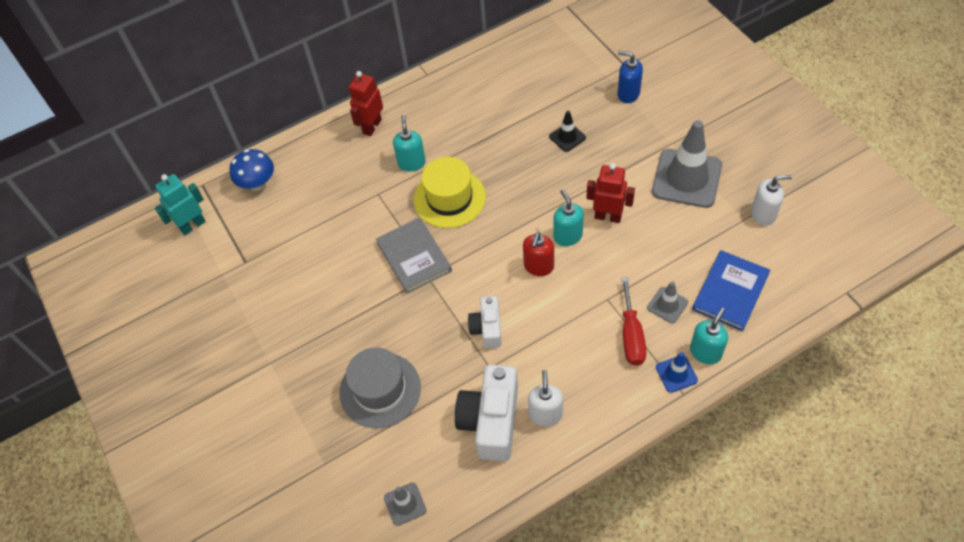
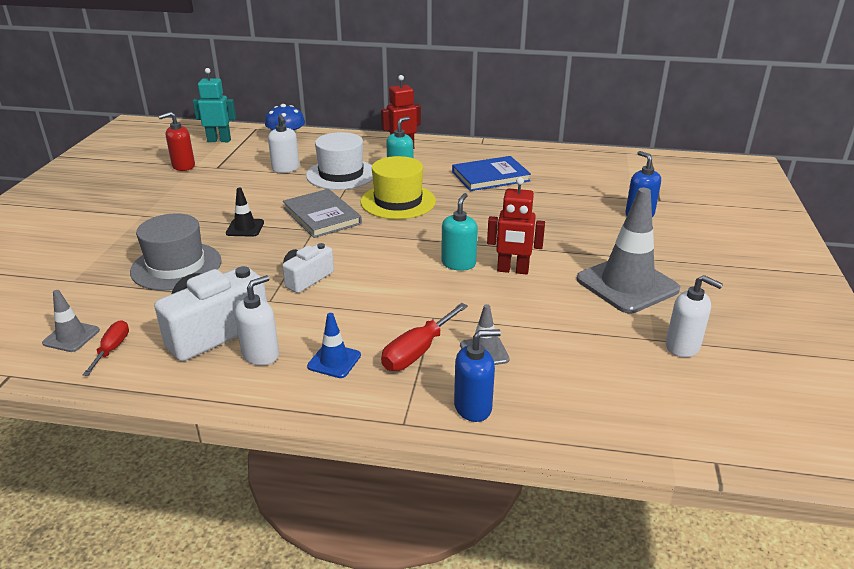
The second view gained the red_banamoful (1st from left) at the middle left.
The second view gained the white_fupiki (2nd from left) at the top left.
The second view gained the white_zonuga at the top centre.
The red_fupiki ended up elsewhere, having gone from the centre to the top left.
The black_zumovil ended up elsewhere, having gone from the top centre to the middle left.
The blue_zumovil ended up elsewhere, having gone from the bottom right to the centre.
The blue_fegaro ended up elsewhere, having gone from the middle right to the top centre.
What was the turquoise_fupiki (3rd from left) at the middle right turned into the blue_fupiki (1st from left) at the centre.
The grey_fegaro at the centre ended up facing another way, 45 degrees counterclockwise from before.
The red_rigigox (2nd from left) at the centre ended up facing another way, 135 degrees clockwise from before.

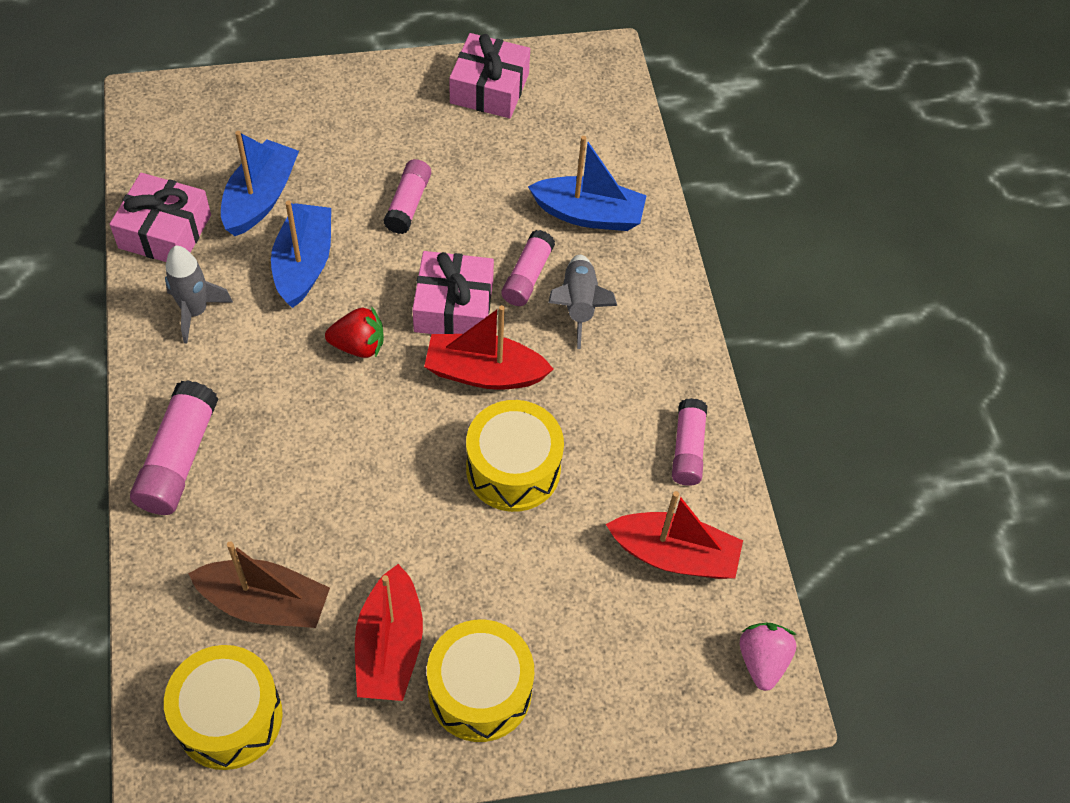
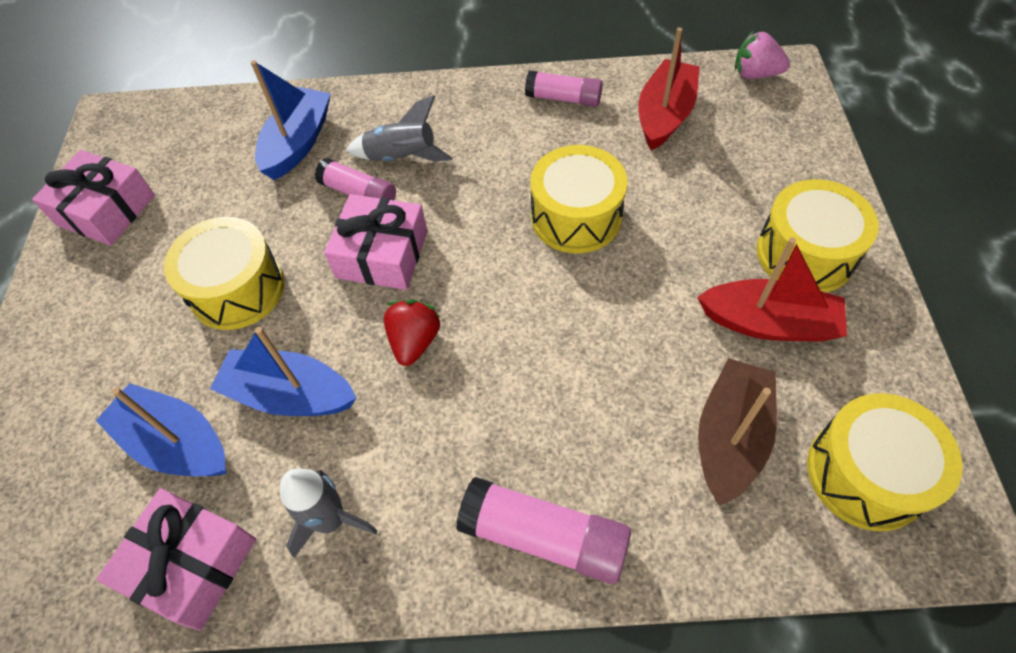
The second view lost the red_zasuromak (2nd from left) at the centre.
Where the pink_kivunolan (2nd from left) stood at the top centre, the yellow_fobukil (1st from left) came to stand at the middle left.

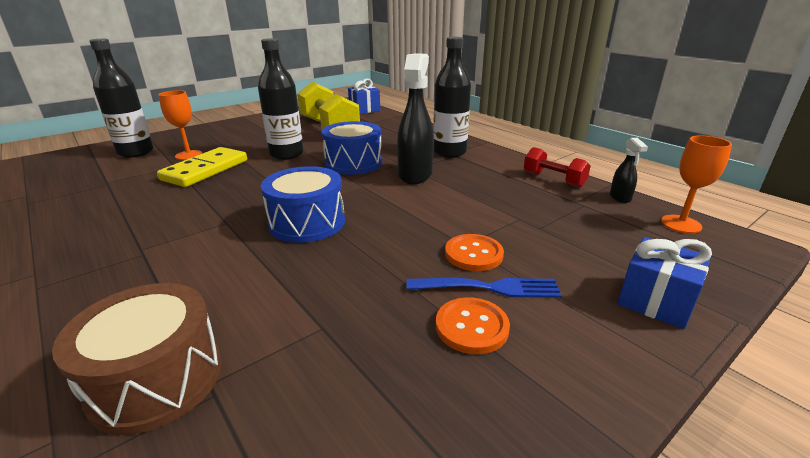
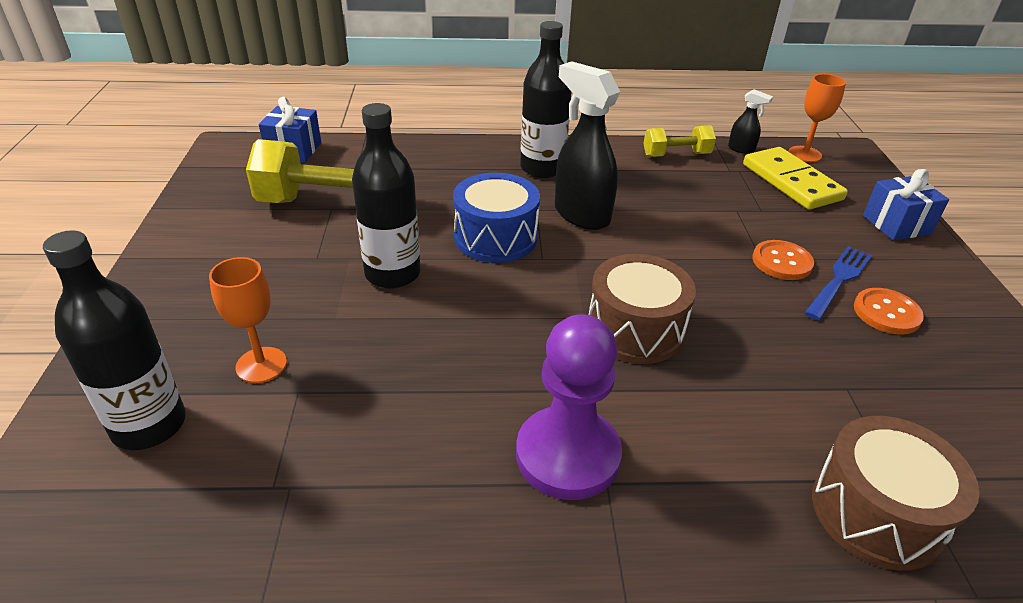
The second view gained the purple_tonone at the bottom centre.
The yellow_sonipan ended up elsewhere, having gone from the middle left to the top right.
What was the blue_fobukil (1st from left) at the centre turned into the brown_fobukil (1st from left) at the centre.
What was the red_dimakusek at the middle right turned into the yellow_dimakusek (2nd from left) at the top centre.

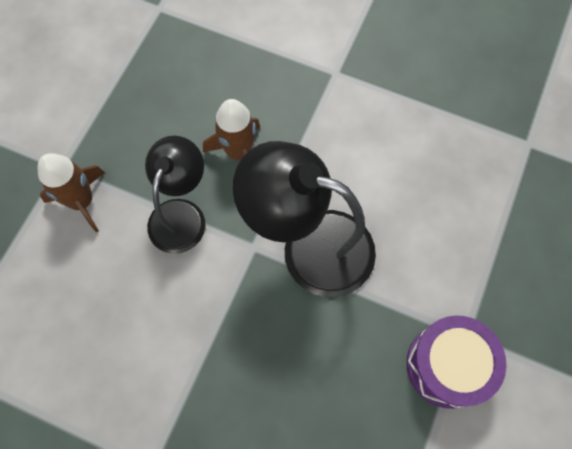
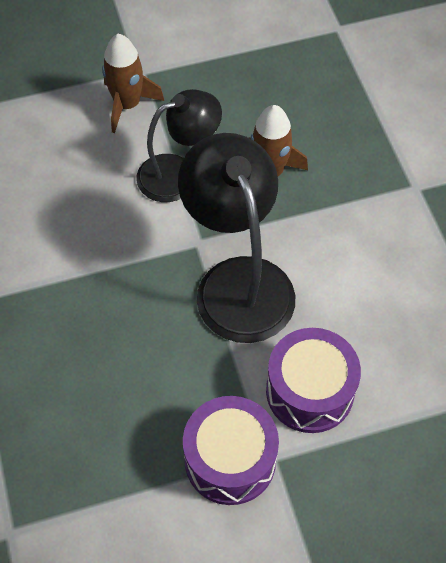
The second view gained the purple_fobukil (2nd from left) at the bottom right.

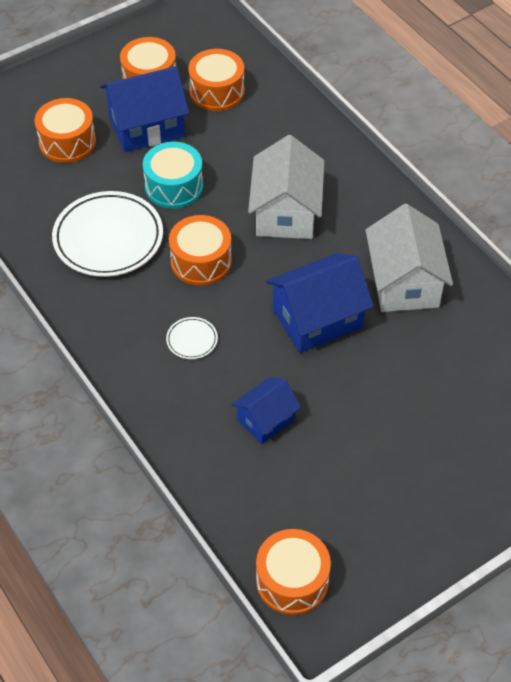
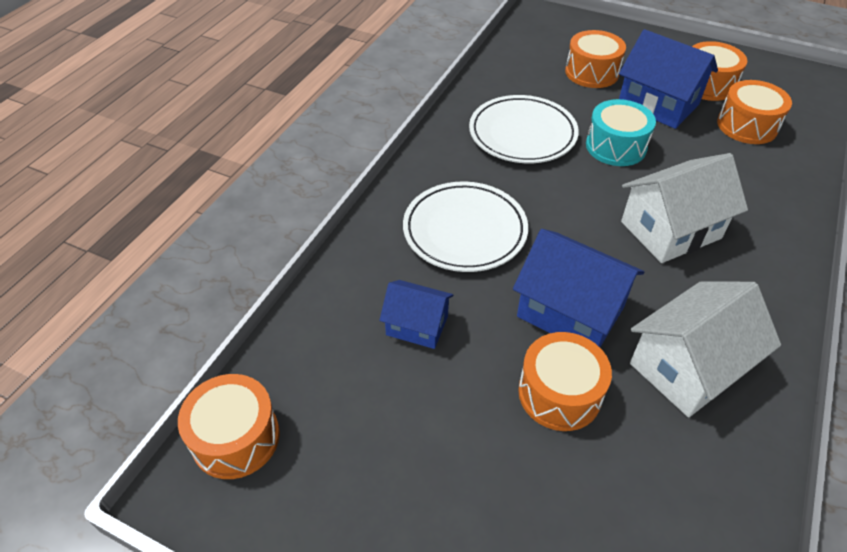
The orange_fobukil (3rd from left in the first image) ended up elsewhere, having gone from the centre to the bottom right.
The size of the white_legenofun (2nd from left in the first image) at the centre changed by a factor of 2.28.

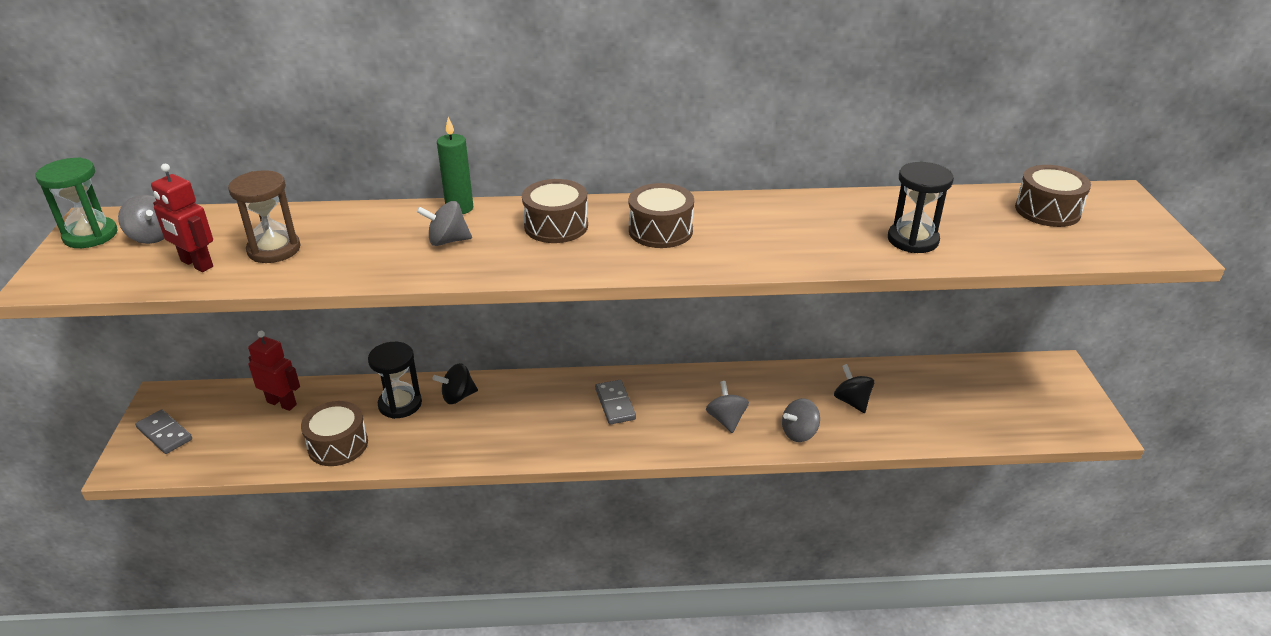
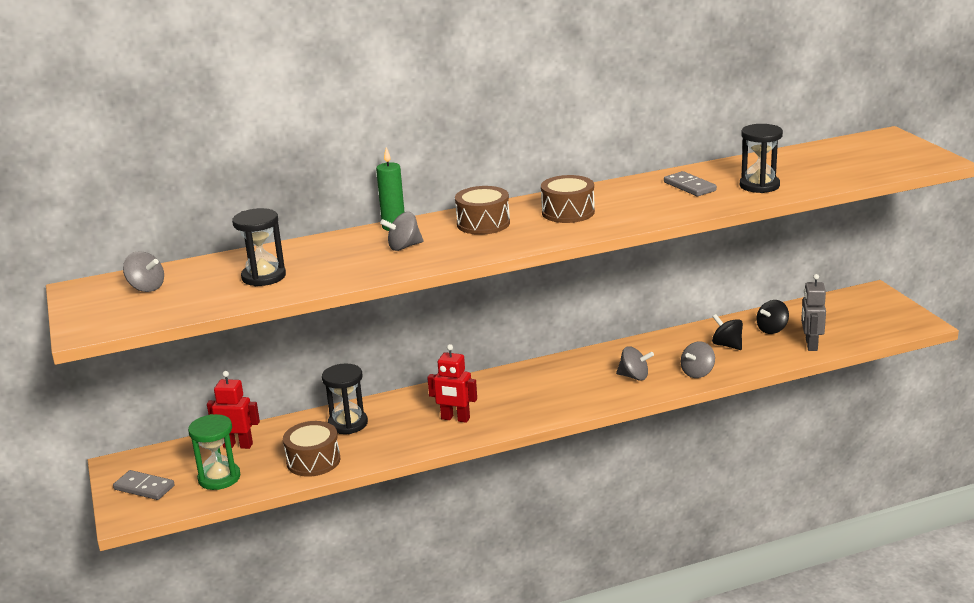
The second view lost the brown_fobukil (4th from left) at the top right.
The second view gained the grey_rigigox at the middle right.
The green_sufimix ended up elsewhere, having gone from the top left to the bottom left.
The red_rigigox (1st from left in the first image) ended up elsewhere, having gone from the middle left to the centre.
The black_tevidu (1st from left in the first image) ended up elsewhere, having gone from the centre to the middle right.
The grey_sonipan (2nd from left) ended up elsewhere, having gone from the centre to the top right.
What was the brown_sufimix at the middle left turned into the black_sufimix (1st from left) at the middle left.
The grey_tevidu (3rd from left) at the centre ended up facing another way, 135 degrees clockwise from before.

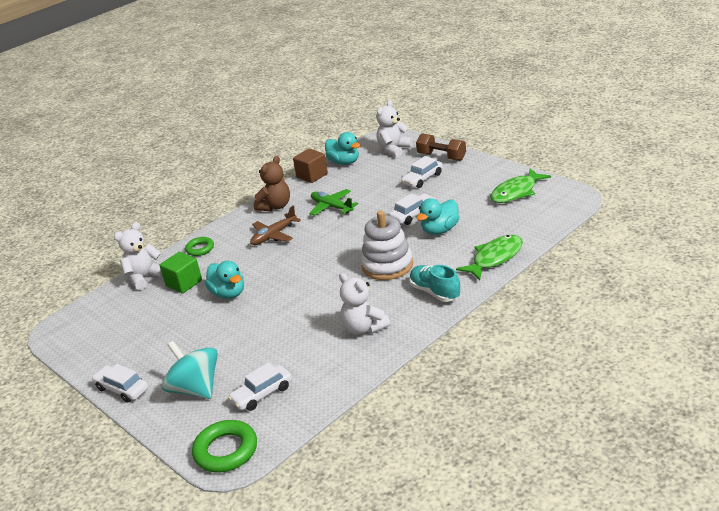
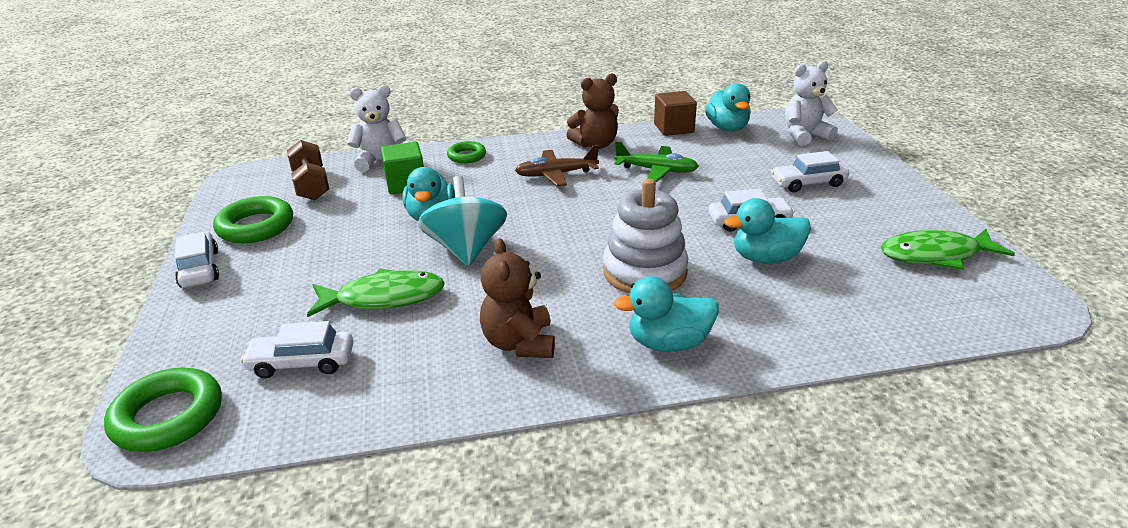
The second view gained the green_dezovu (2nd from left) at the middle left.
The turquoise_tevidu ended up elsewhere, having gone from the bottom left to the centre.
The brown_dimakusek ended up elsewhere, having gone from the top centre to the top left.
The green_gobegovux (1st from left) ended up elsewhere, having gone from the middle right to the centre.
Where the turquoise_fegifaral stood at the centre, the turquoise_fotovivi (2nd from left) came to stand at the centre.
What was the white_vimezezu (2nd from left) at the centre turned into the brown_vimezezu (1st from left) at the centre.
The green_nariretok at the centre ended up facing another way, 120 degrees clockwise from before.

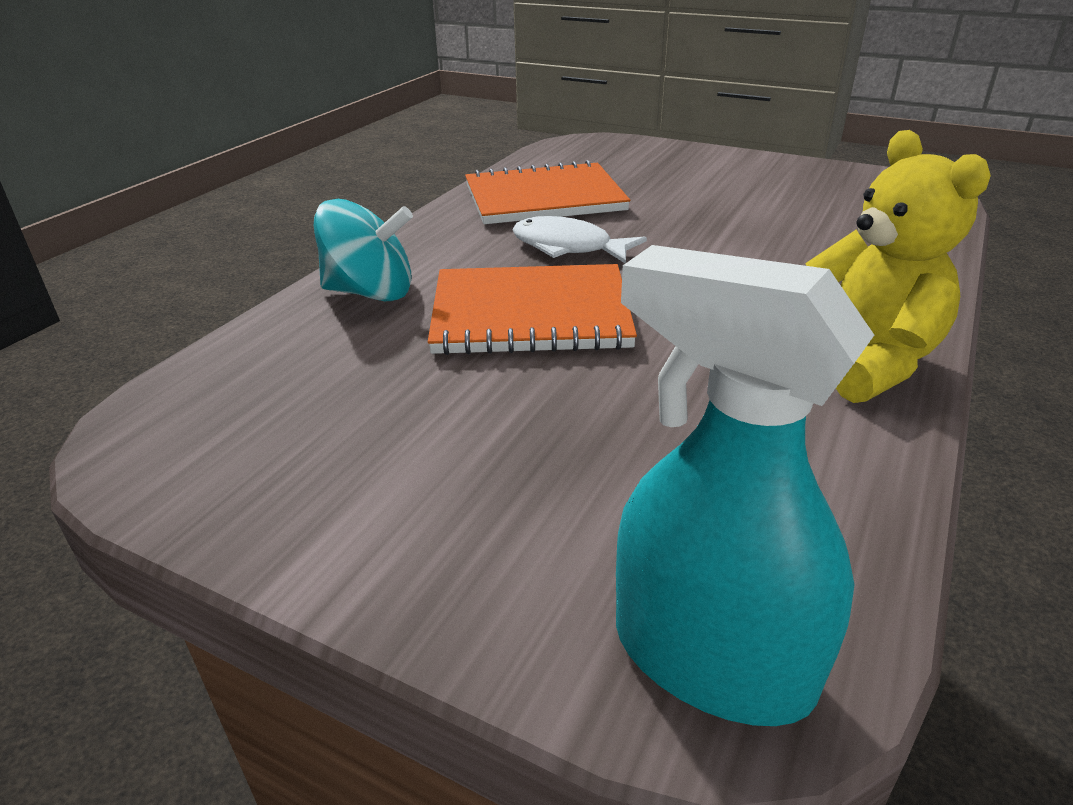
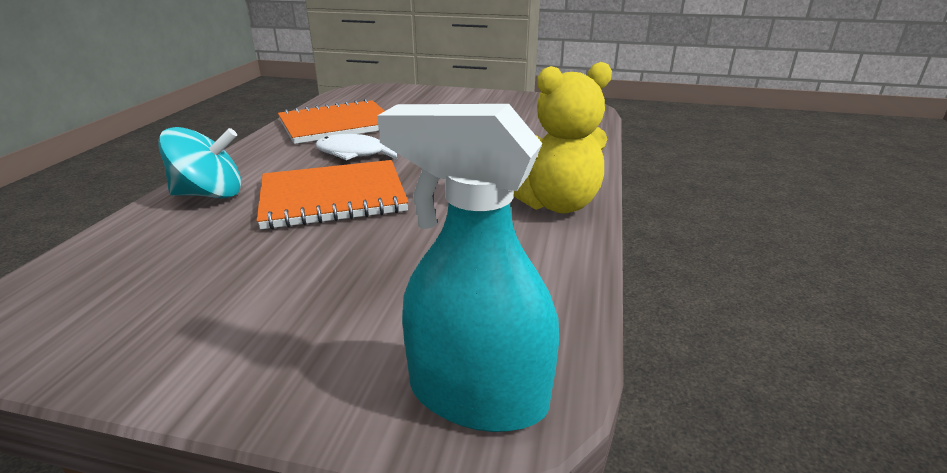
The yellow_vimezezu at the top right ended up facing another way, 105 degrees clockwise from before.

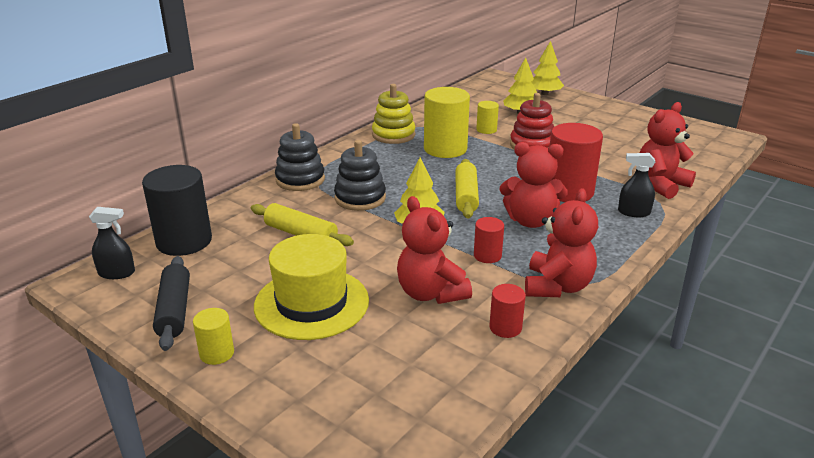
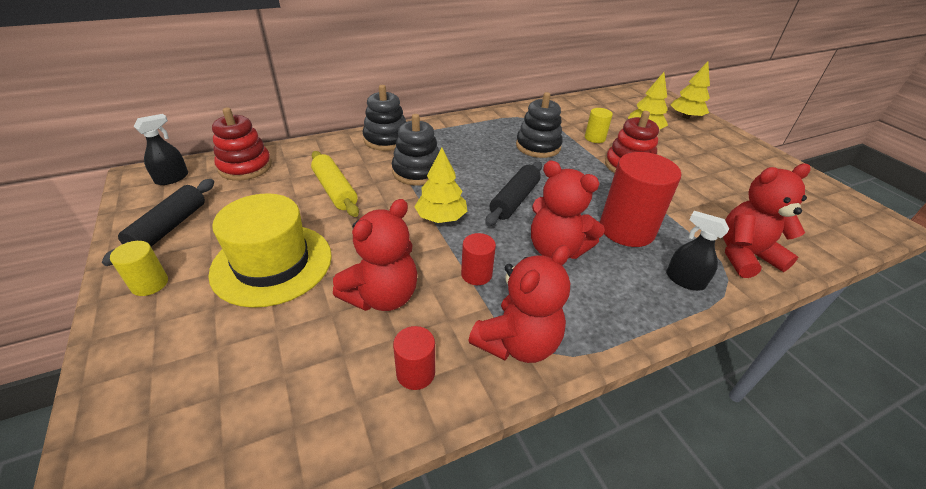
The second view lost the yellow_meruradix at the top centre.
Where the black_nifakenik stood at the middle left, the red_meruradix (1st from left) came to stand at the top left.
Where the yellow_nifakenik (2nd from left) stood at the top centre, the black_meruradix (3rd from left) came to stand at the top centre.
What was the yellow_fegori (2nd from left) at the centre turned into the black_fegori (2nd from left) at the centre.
The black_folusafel (1st from left) at the middle left ended up facing another way, 75 degrees counterclockwise from before.
The red_vimezezu (1st from left) at the centre ended up facing another way, 135 degrees counterclockwise from before.

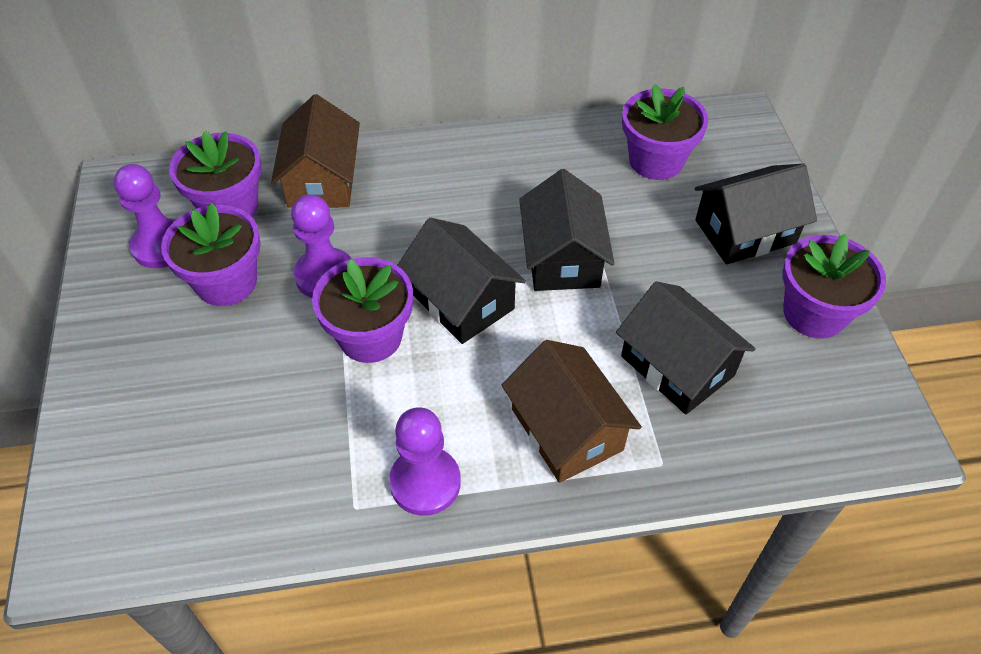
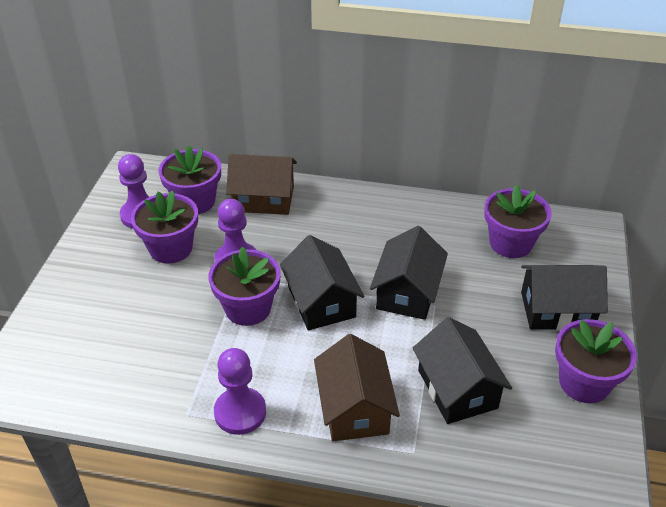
The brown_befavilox (1st from left) at the top left ended up facing another way, 75 degrees clockwise from before.

